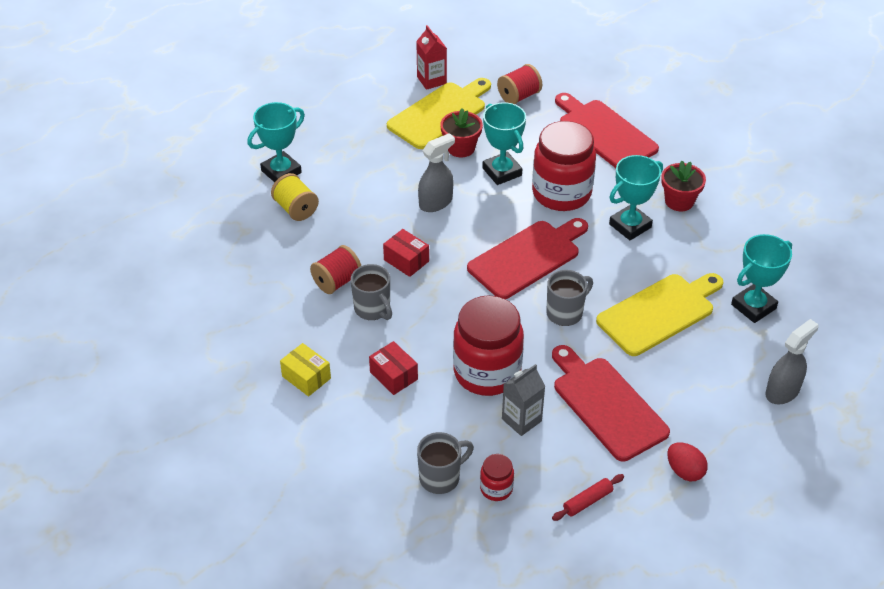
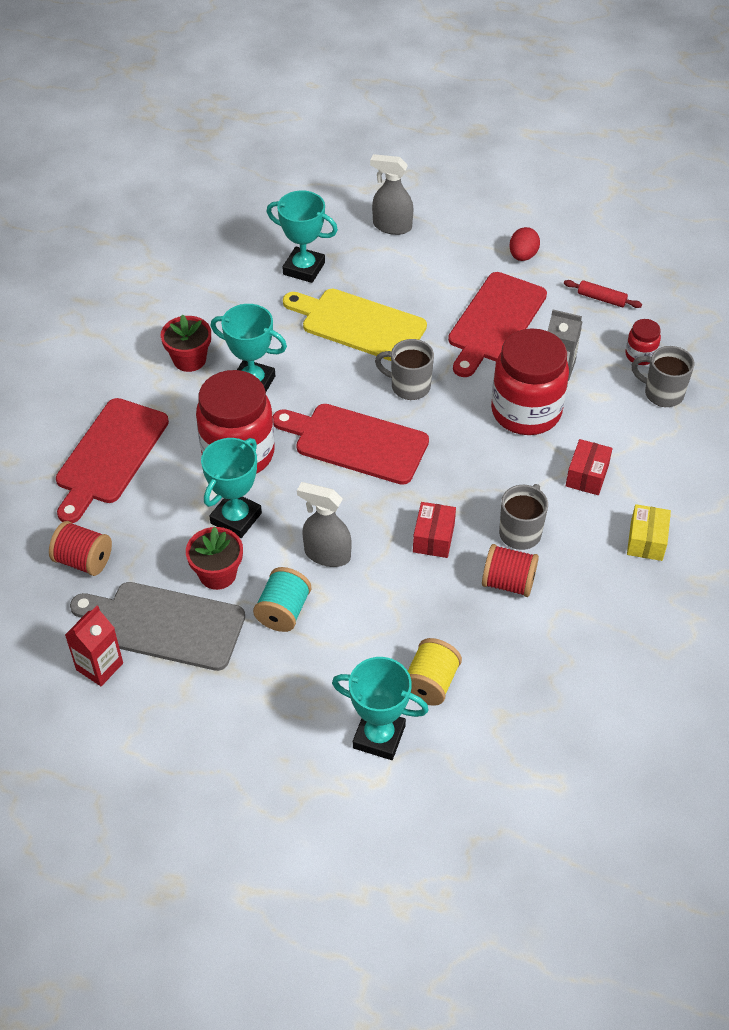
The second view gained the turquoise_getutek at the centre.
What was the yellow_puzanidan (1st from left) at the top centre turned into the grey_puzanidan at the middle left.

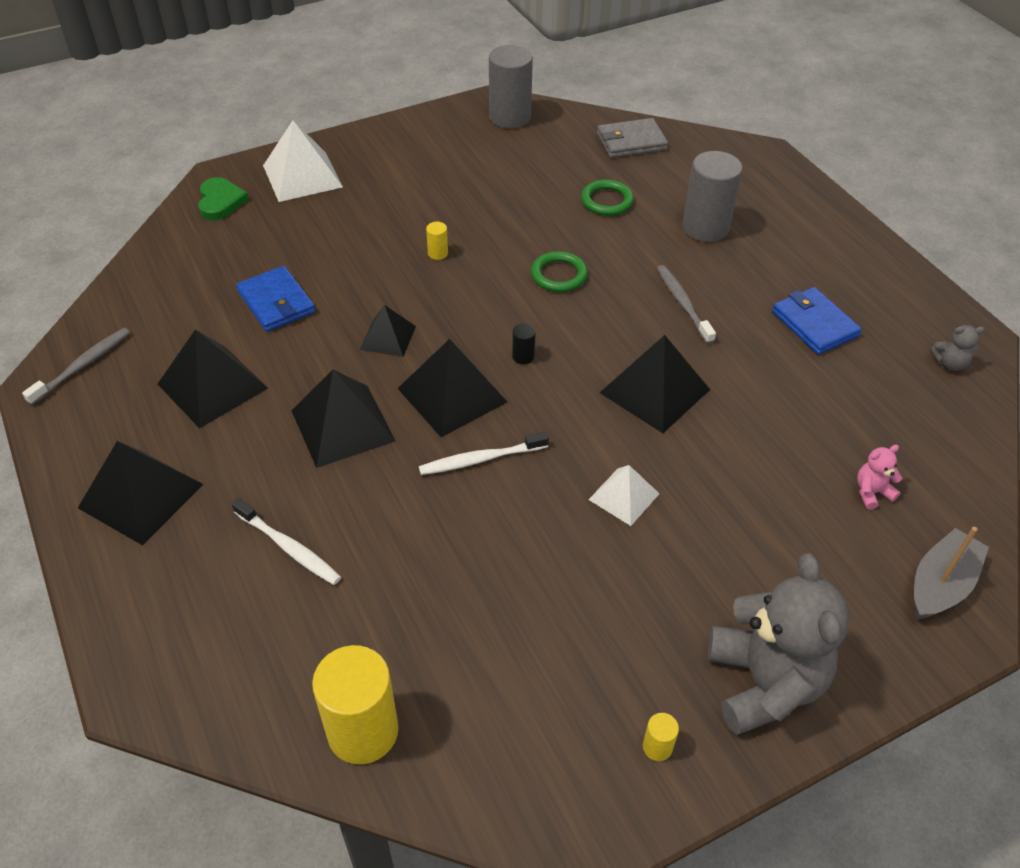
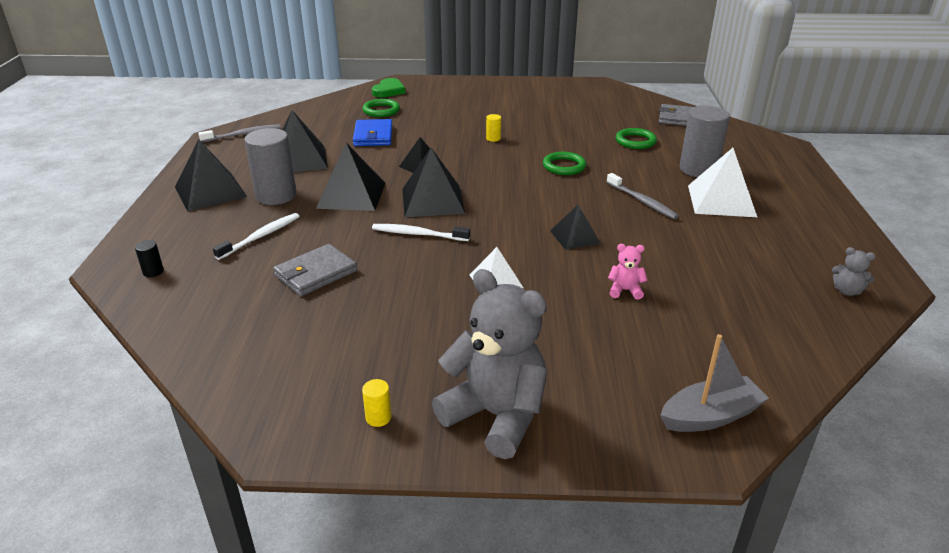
The second view lost the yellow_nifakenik (1st from left) at the bottom centre.
The second view lost the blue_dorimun (2nd from left) at the middle right.
The second view gained the grey_dorimun (1st from left) at the middle left.
The second view gained the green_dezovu (1st from left) at the top centre.
The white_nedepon (1st from left in the first image) ended up elsewhere, having gone from the top left to the top right.
The grey_nifakenik (1st from left) ended up elsewhere, having gone from the top centre to the top left.
The black_nifakenik ended up elsewhere, having gone from the centre to the middle left.
The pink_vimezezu ended up elsewhere, having gone from the middle right to the centre.
The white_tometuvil (1st from left) at the middle left ended up facing another way, 120 degrees counterclockwise from before.
The grey_tometuvil (2nd from left) at the middle right ended up facing another way, 135 degrees clockwise from before.
The grey_vimezezu (1st from left) at the bottom right ended up facing another way, 75 degrees counterclockwise from before.
The size of the black_nedepon (6th from left) at the centre changed by a factor of 0.59.

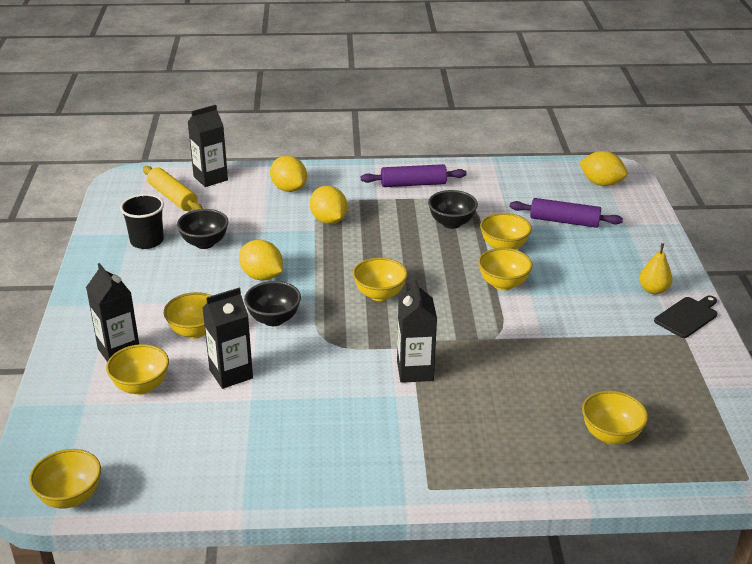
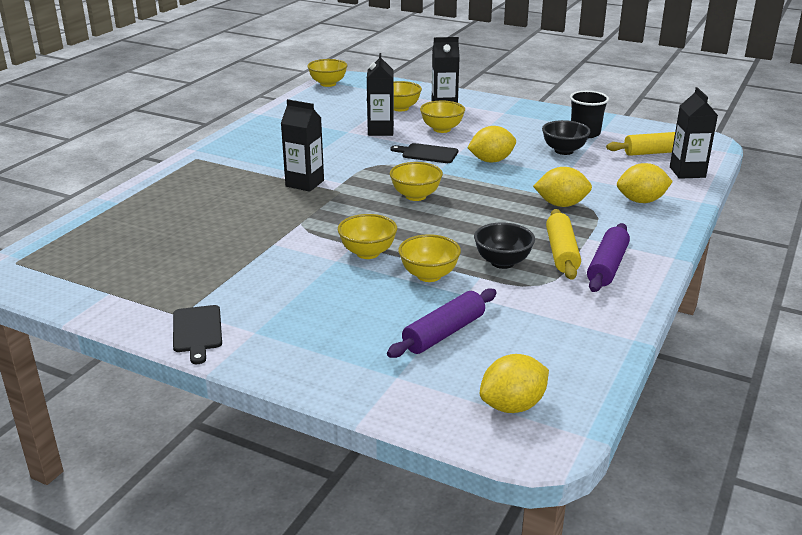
The second view lost the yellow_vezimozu (7th from left) at the bottom right.
The second view lost the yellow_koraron at the middle right.
The second view gained the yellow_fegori (1st from left) at the middle right.
Where the black_vezimozu (2nd from left) stood at the centre, the black_puzanidan (2nd from left) came to stand at the top centre.

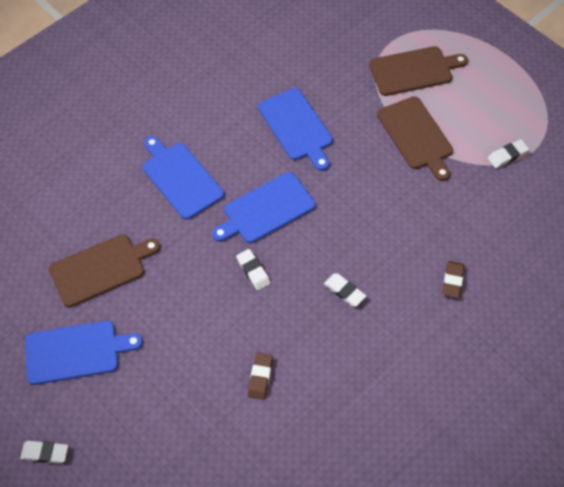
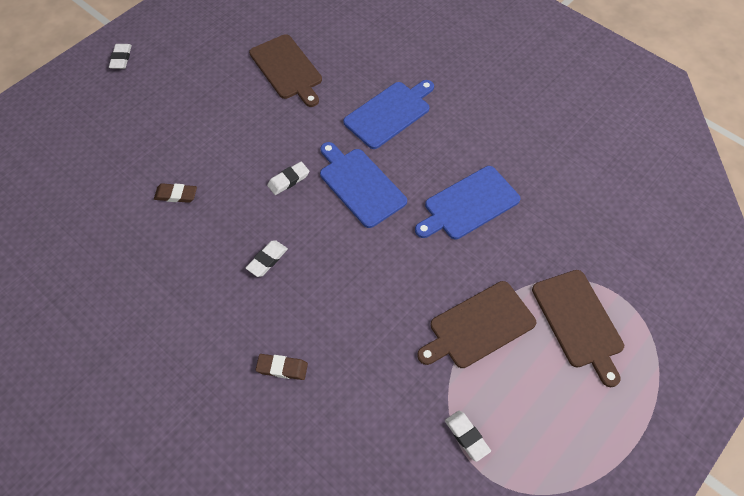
The second view lost the blue_puzanidan (1st from left) at the bottom left.

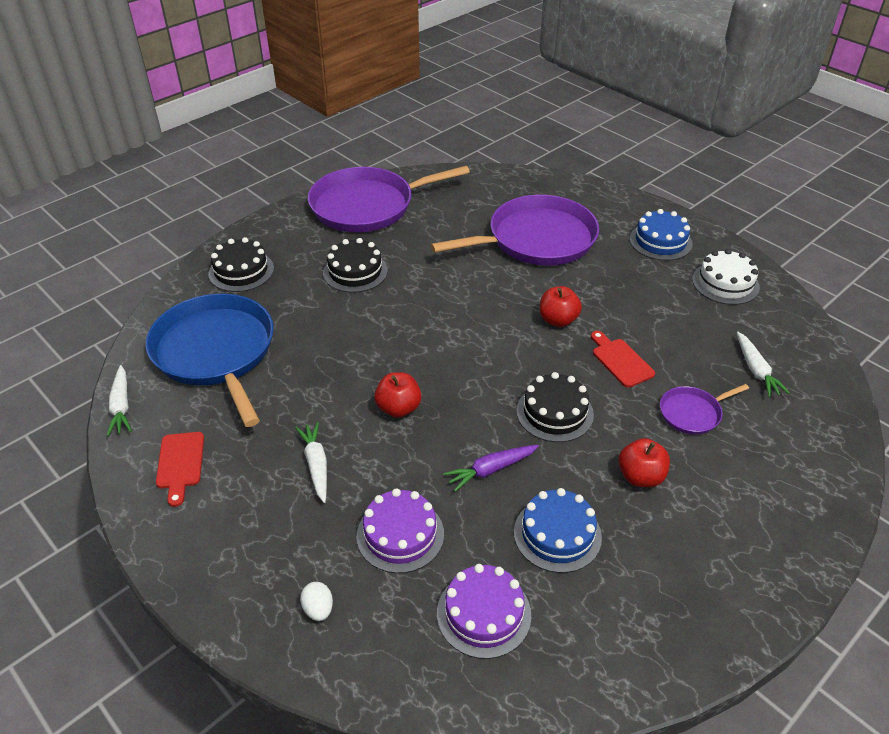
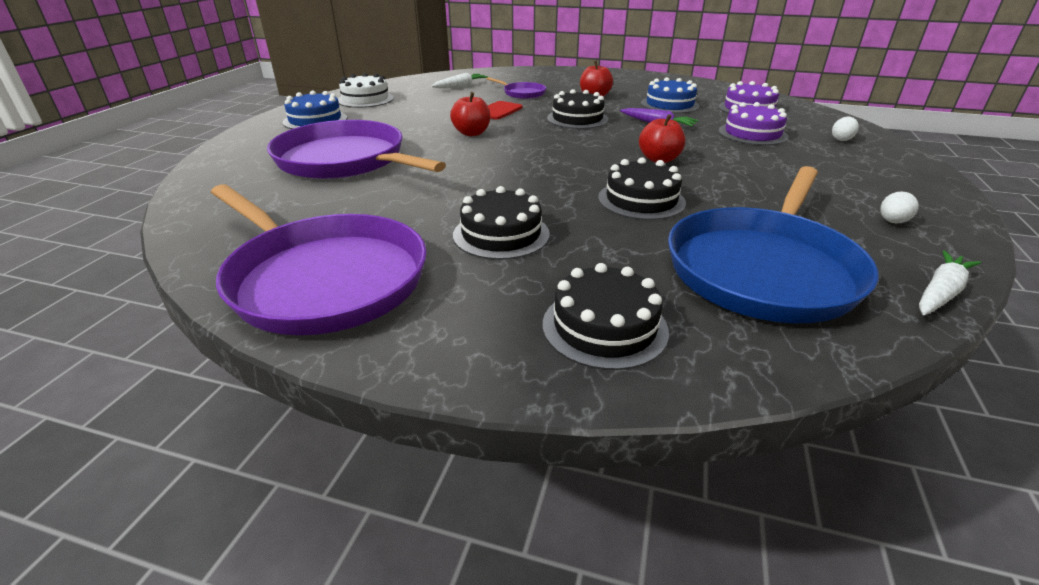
The second view lost the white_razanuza (2nd from left) at the centre.
The second view gained the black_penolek (4th from left) at the top centre.
Where the red_puzanidan (1st from left) stood at the middle left, the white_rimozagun (2nd from left) came to stand at the middle right.

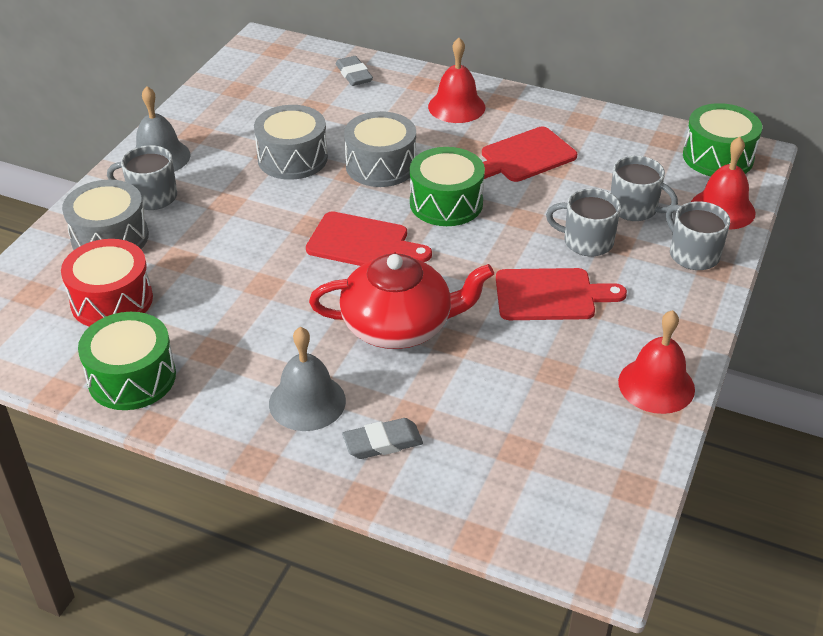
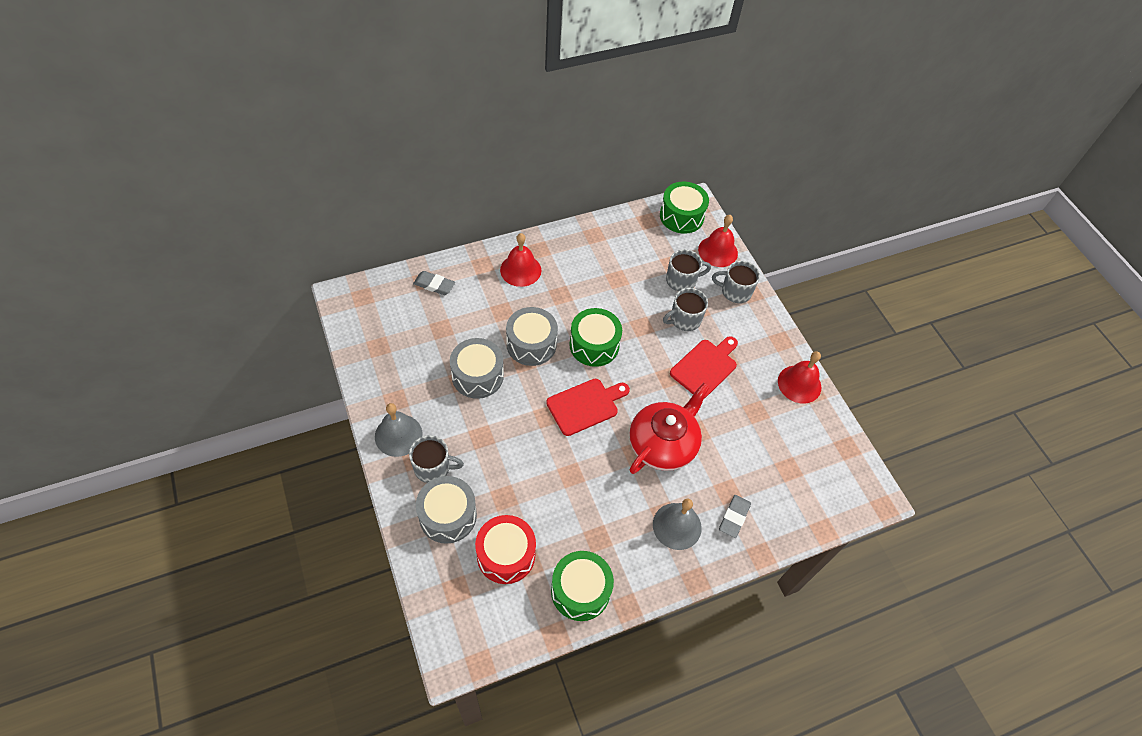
The second view lost the red_puzanidan (2nd from left) at the top centre.
The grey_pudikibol (1st from left) at the top left ended up facing another way, 135 degrees counterclockwise from before.

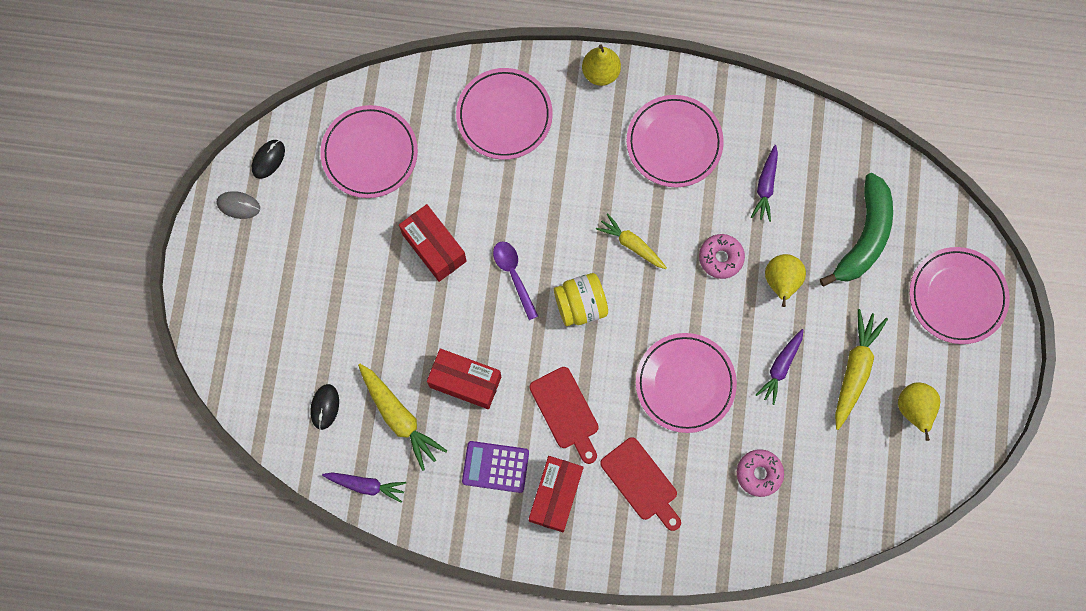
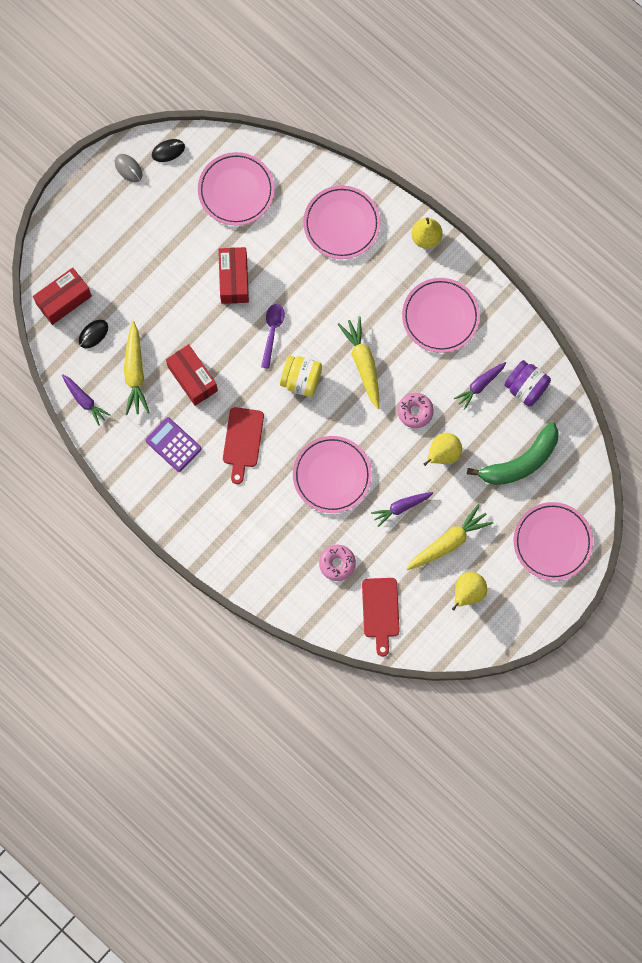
The second view gained the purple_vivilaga at the middle right.
The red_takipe (3rd from left in the first image) ended up elsewhere, having gone from the bottom centre to the top left.
The red_puzanidan (2nd from left) ended up elsewhere, having gone from the bottom centre to the centre.
The size of the yellow_razanuza (2nd from left) at the centre changed by a factor of 1.50.

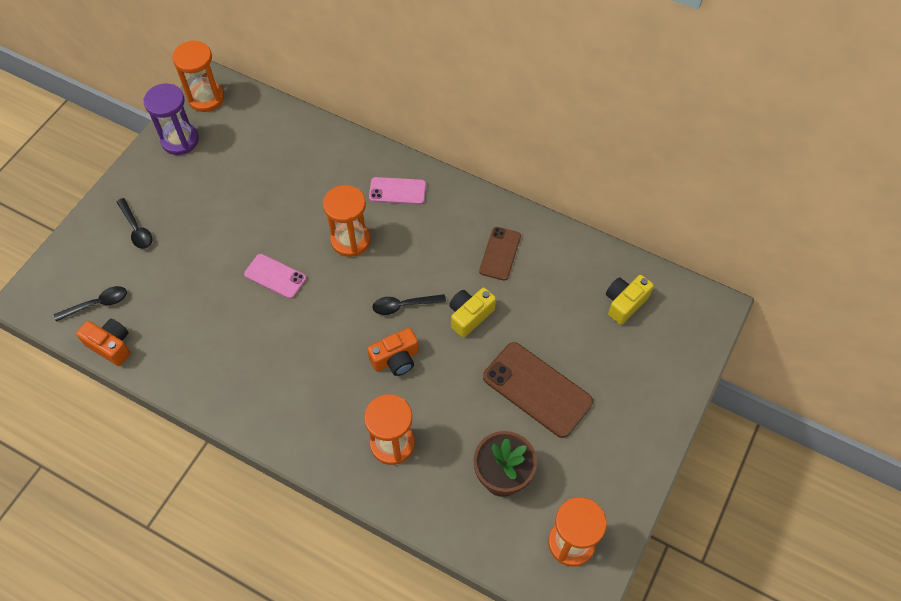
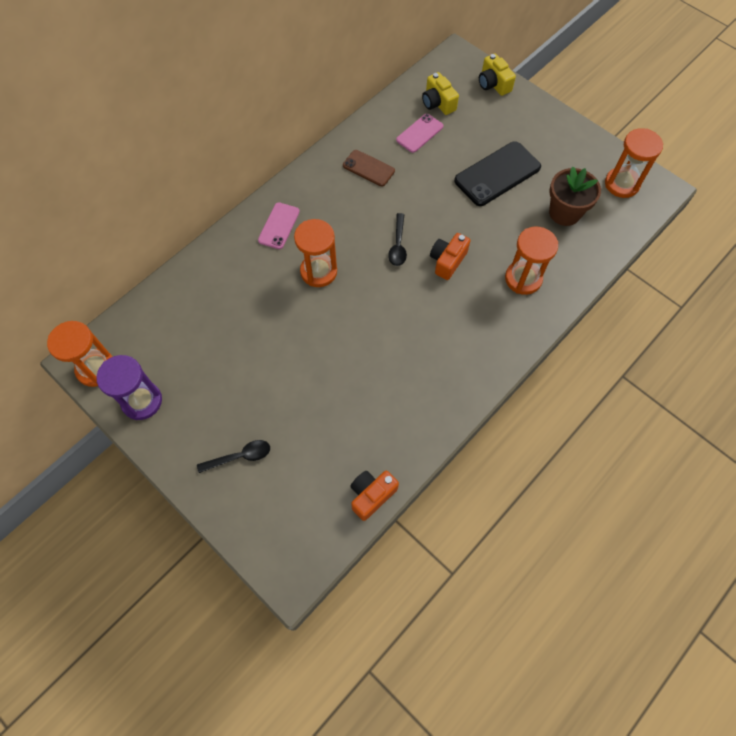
The second view lost the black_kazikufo (1st from left) at the middle left.
The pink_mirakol (1st from left in the first image) ended up elsewhere, having gone from the middle left to the top centre.
The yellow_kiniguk (1st from left in the first image) ended up elsewhere, having gone from the centre to the top right.
What was the brown_mirakol (2nd from left) at the centre turned into the black_mirakol at the top right.
The orange_kiniguk (2nd from left) at the centre ended up facing another way, 135 degrees counterclockwise from before.

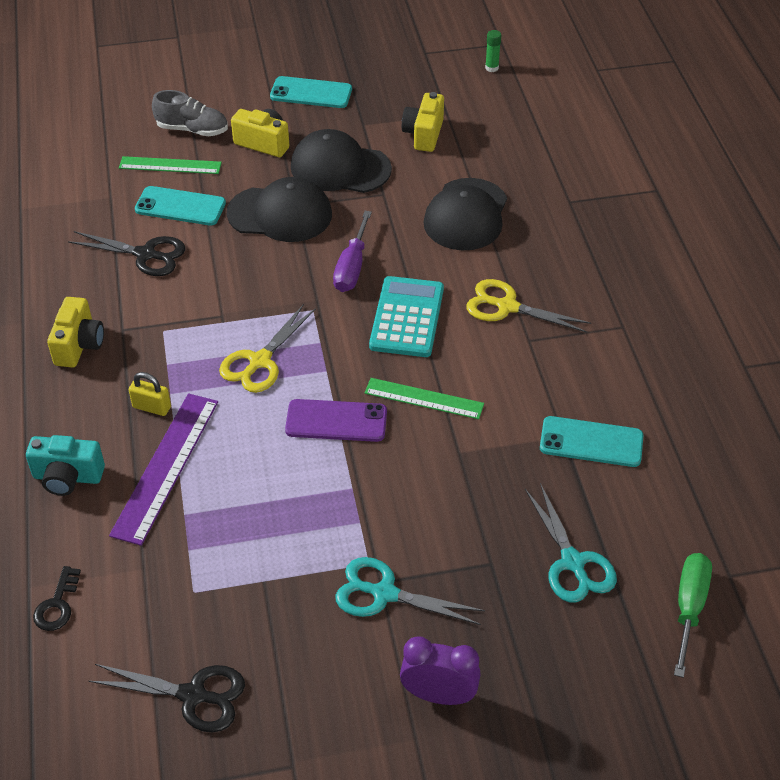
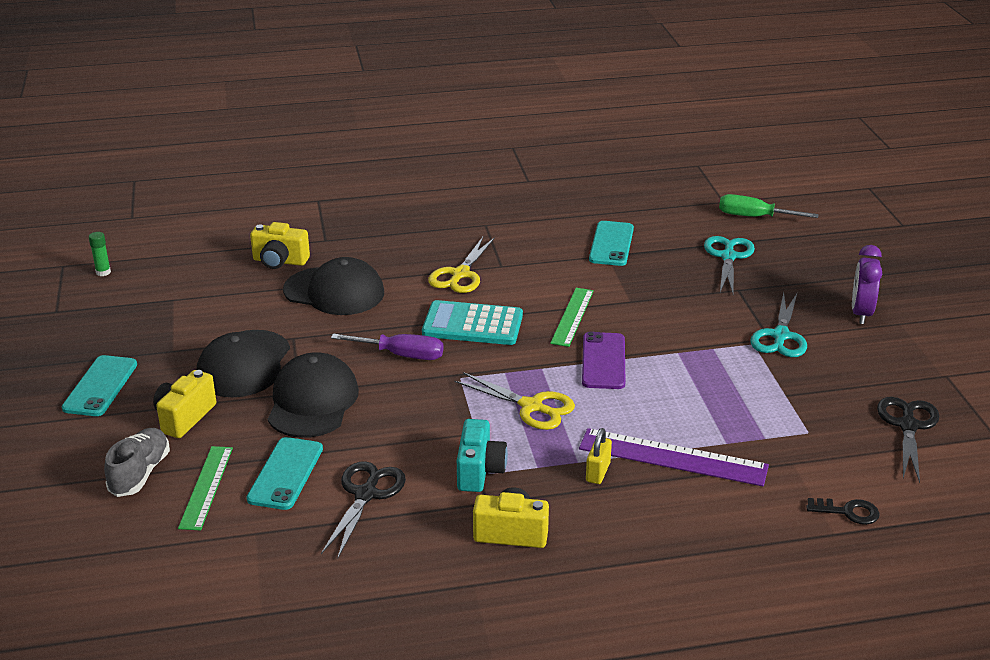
The turquoise_kiniguk ended up elsewhere, having gone from the middle left to the bottom centre.
The yellow_kiniguk (3rd from left in the first image) ended up elsewhere, having gone from the top centre to the middle left.
The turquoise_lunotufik (2nd from left in the first image) at the bottom right ended up facing another way, 60 degrees counterclockwise from before.

